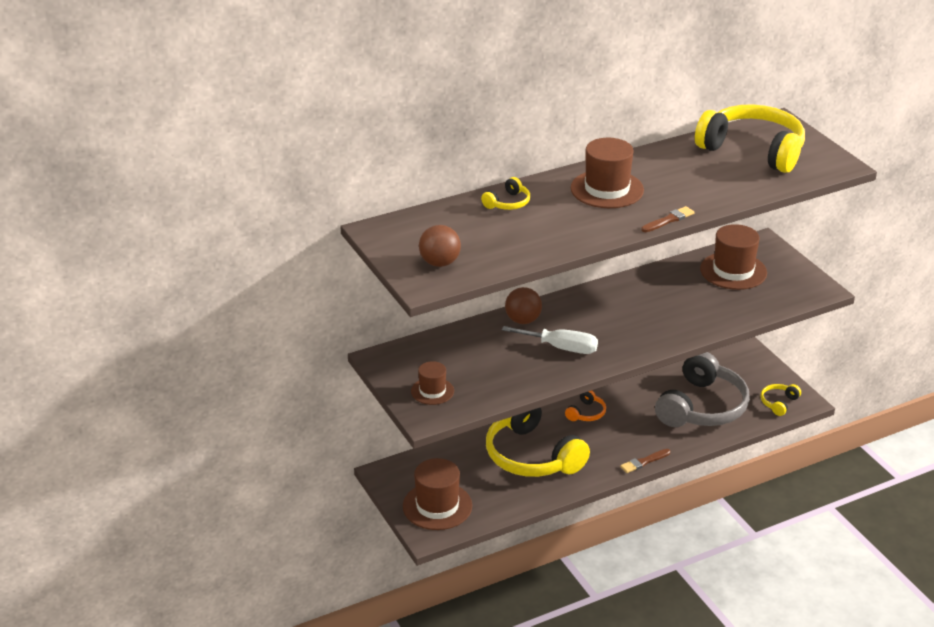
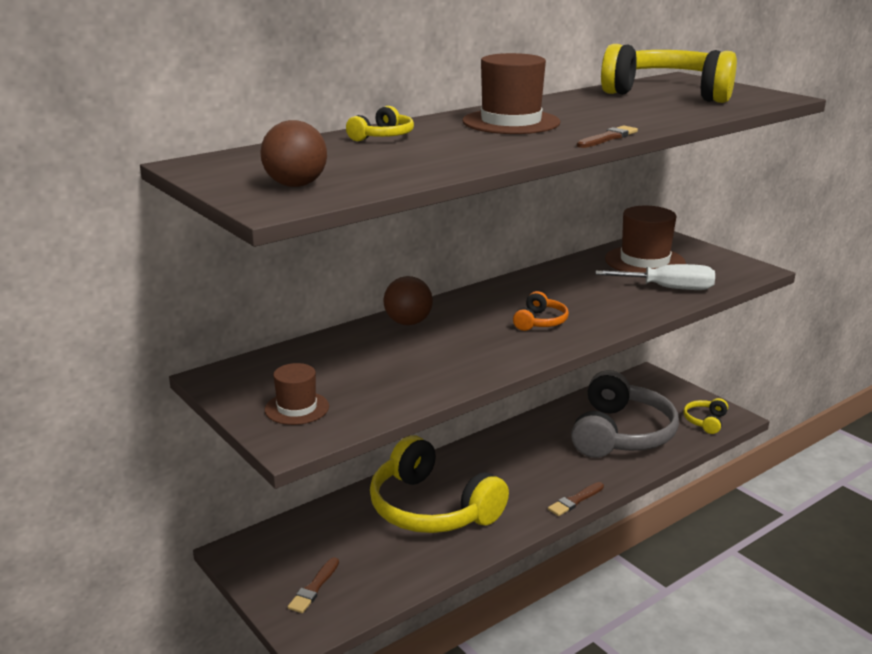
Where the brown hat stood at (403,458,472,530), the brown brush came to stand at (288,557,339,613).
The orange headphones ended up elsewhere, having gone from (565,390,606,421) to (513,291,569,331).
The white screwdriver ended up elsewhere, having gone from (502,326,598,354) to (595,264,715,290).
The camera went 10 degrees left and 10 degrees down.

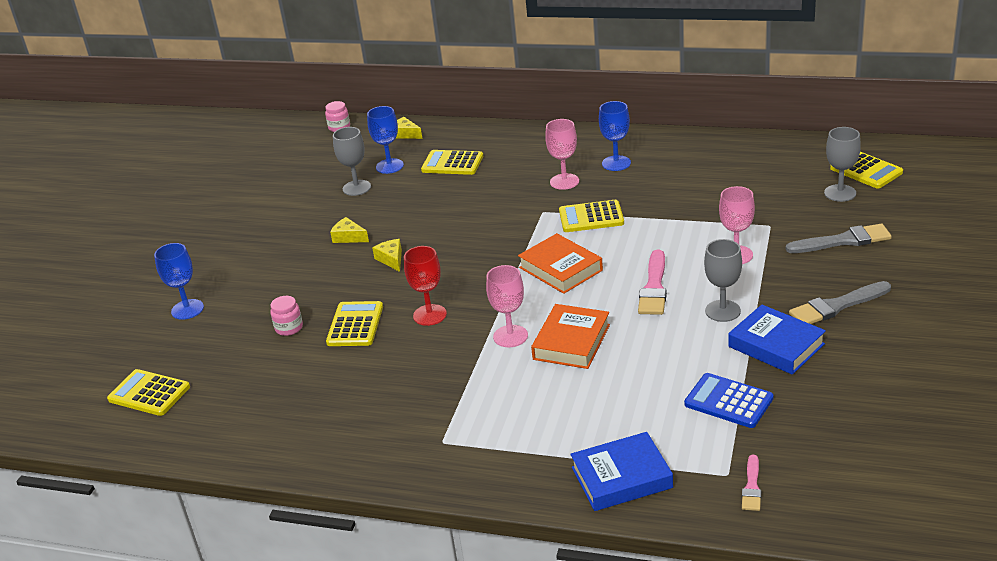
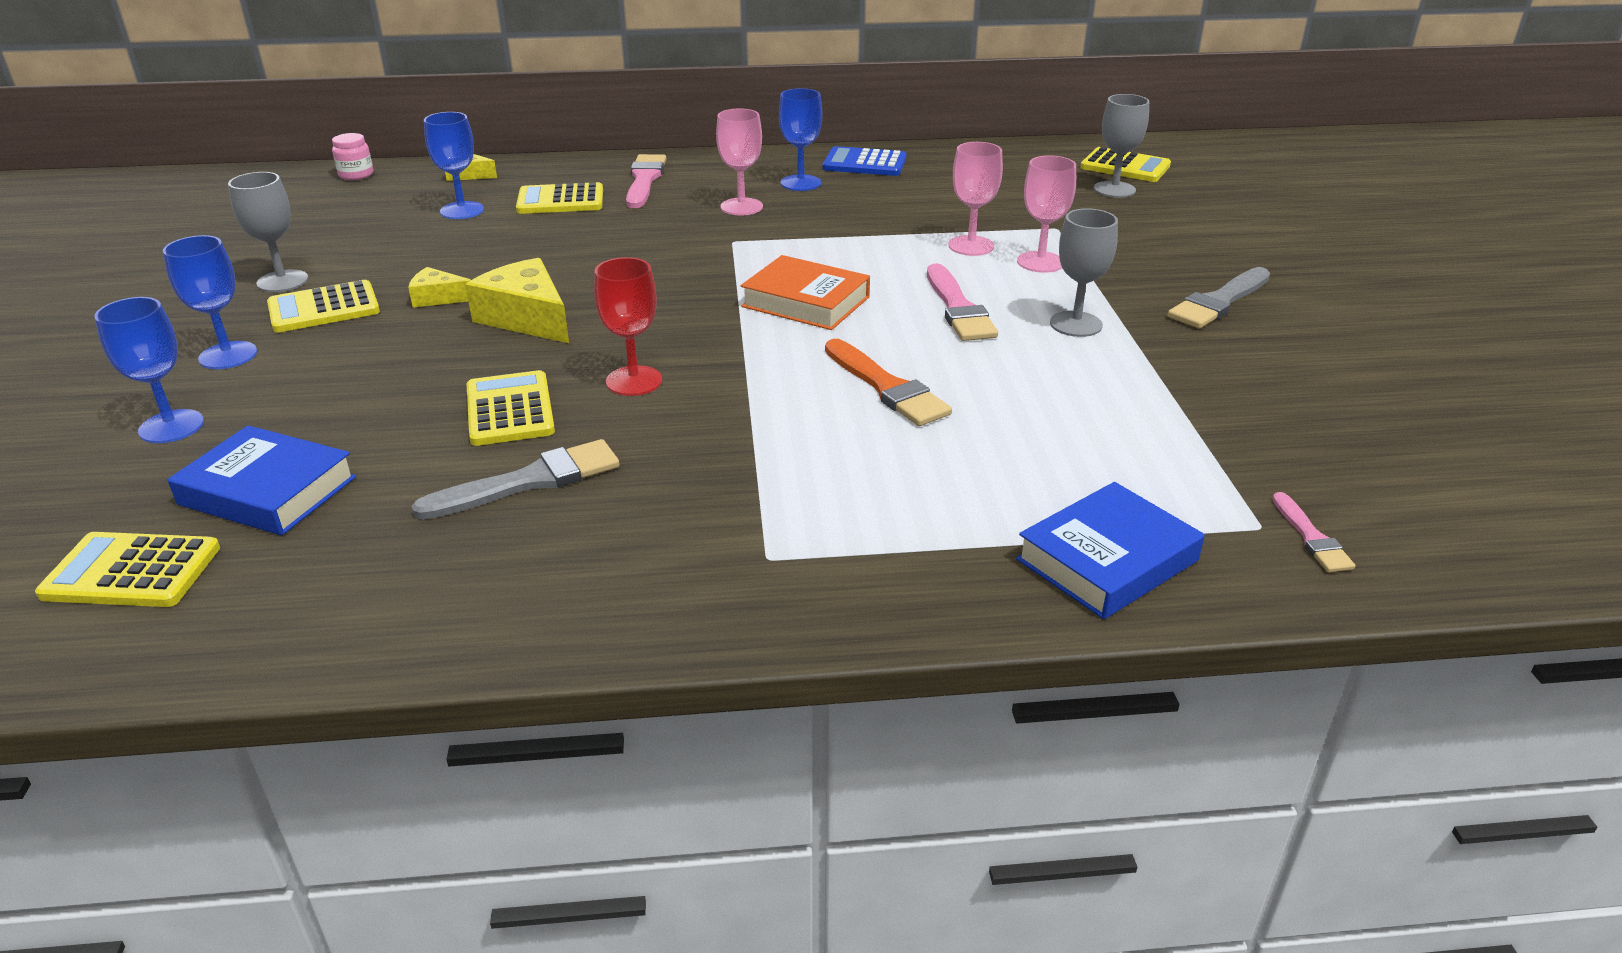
The second view gained the blue goblet at (163,235,257,369).
The blue book ended up elsewhere, having gone from (728,305,826,375) to (168,425,356,535).
The grey goblet ended up elsewhere, having gone from (333,127,371,196) to (228,172,308,292).
The yellow calculator ended up elsewhere, having gone from (559,200,624,232) to (267,280,380,332).
The grey brush ended up elsewhere, having gone from (786,224,892,253) to (411,439,620,520).
The size of the yellow cheese at (372,239,402,272) changed by a factor of 1.81.
The second view gained the pink brush at (626,154,666,208).
The blue calculator ended up elsewhere, having gone from (684,373,774,428) to (823,146,906,176).
Where the orange book stood at (531,304,610,369), the orange brush came to stand at (825,339,952,426).
The pink goblet ended up elsewhere, having gone from (486,265,528,347) to (948,142,1003,256).
The second view lost the pink jar at (270,296,303,336).
The camera went 25 degrees left and 0 degrees up.

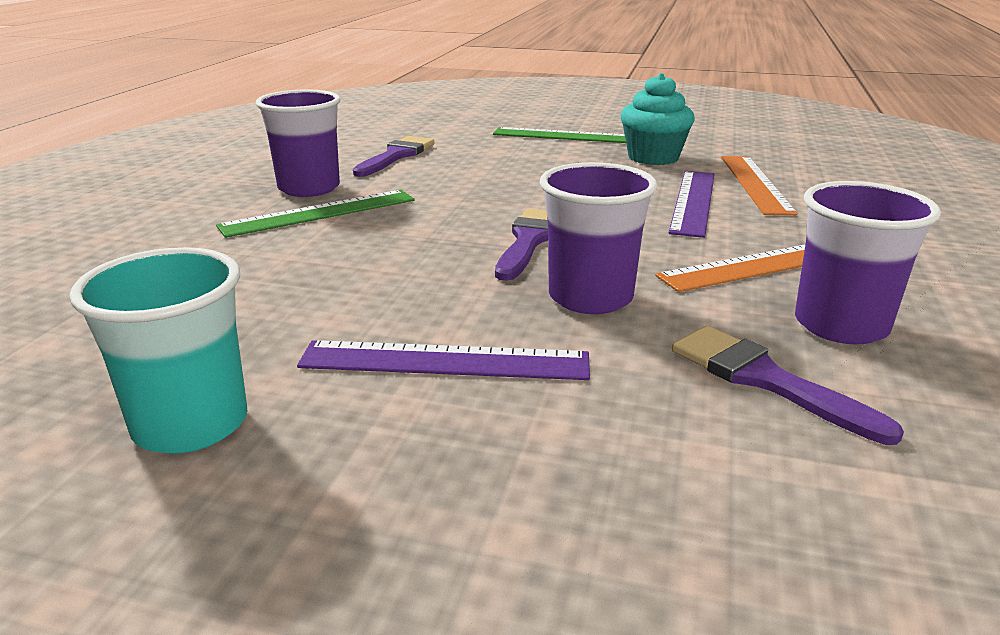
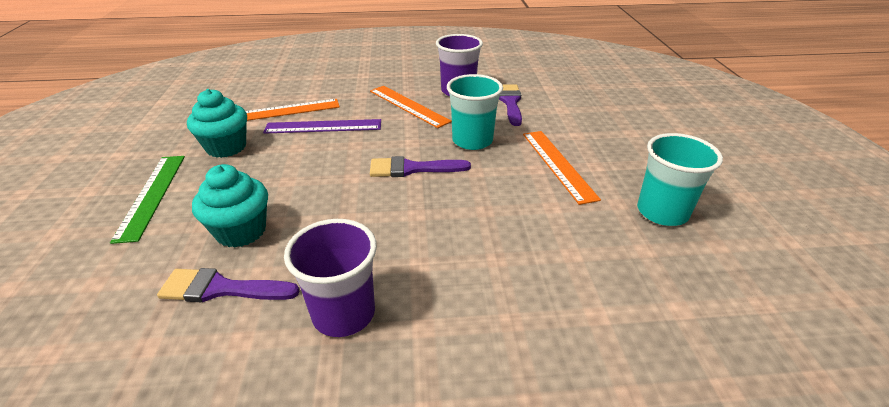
The second view gained the turquoise cupcake at (192,164,268,248).
What was the purple cup at (539,162,657,314) turned into the turquoise cup at (447,74,503,150).
The purple brush at (672,326,904,445) ended up facing another way, 150 degrees clockwise from before.
What was the purple ruler at (297,340,590,380) turned into the orange ruler at (523,131,601,205).
The second view lost the green ruler at (216,190,415,238).
The camera went 110 degrees left and 10 degrees up.

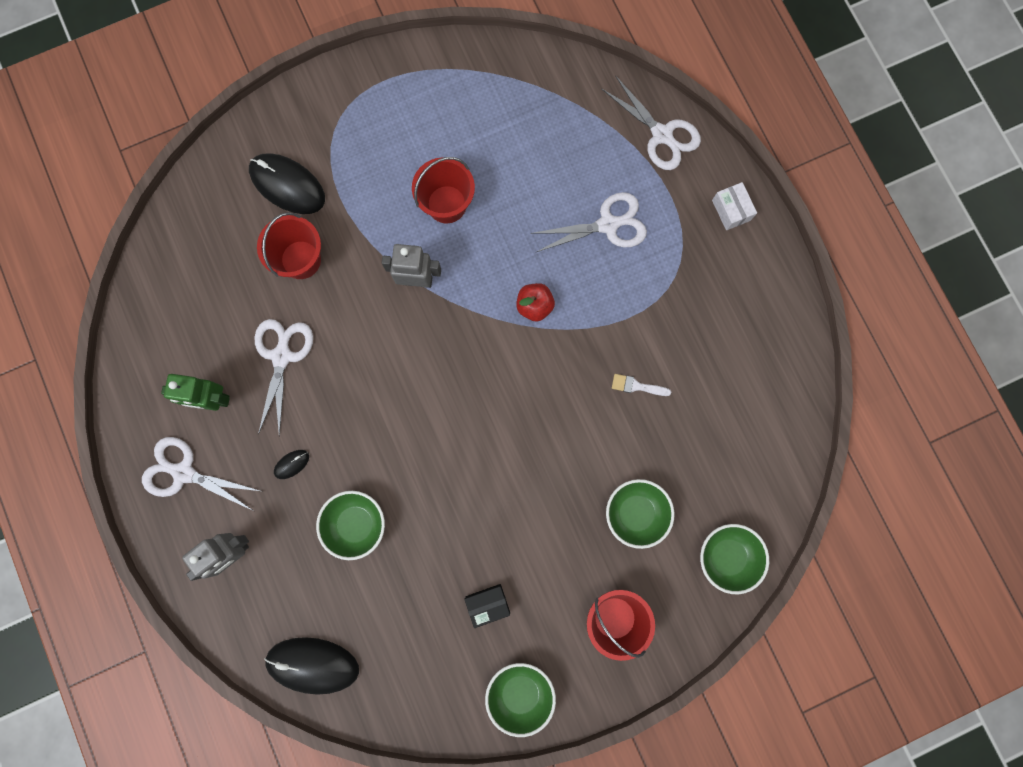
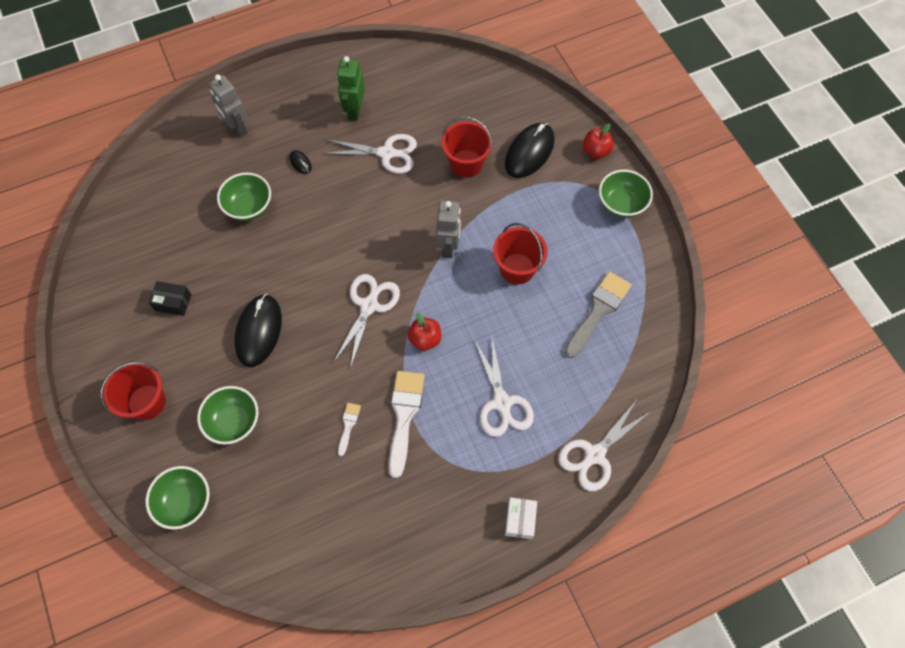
The black box at (464,584,510,628) ended up facing another way, 60 degrees counterclockwise from before.
The black mouse ended up elsewhere, having gone from (264,637,359,695) to (234,294,282,367).
The white scissors ended up elsewhere, having gone from (142,437,260,511) to (333,274,400,369).
The second view gained the white brush at (389,371,425,478).
The white box at (712,182,757,230) ended up facing another way, 60 degrees counterclockwise from before.
The second view gained the grey brush at (564,272,631,358).
The second view gained the red apple at (583,123,614,159).
The green bowl ended up elsewhere, having gone from (485,663,556,737) to (599,170,653,218).
The camera went 90 degrees right and 15 degrees down.

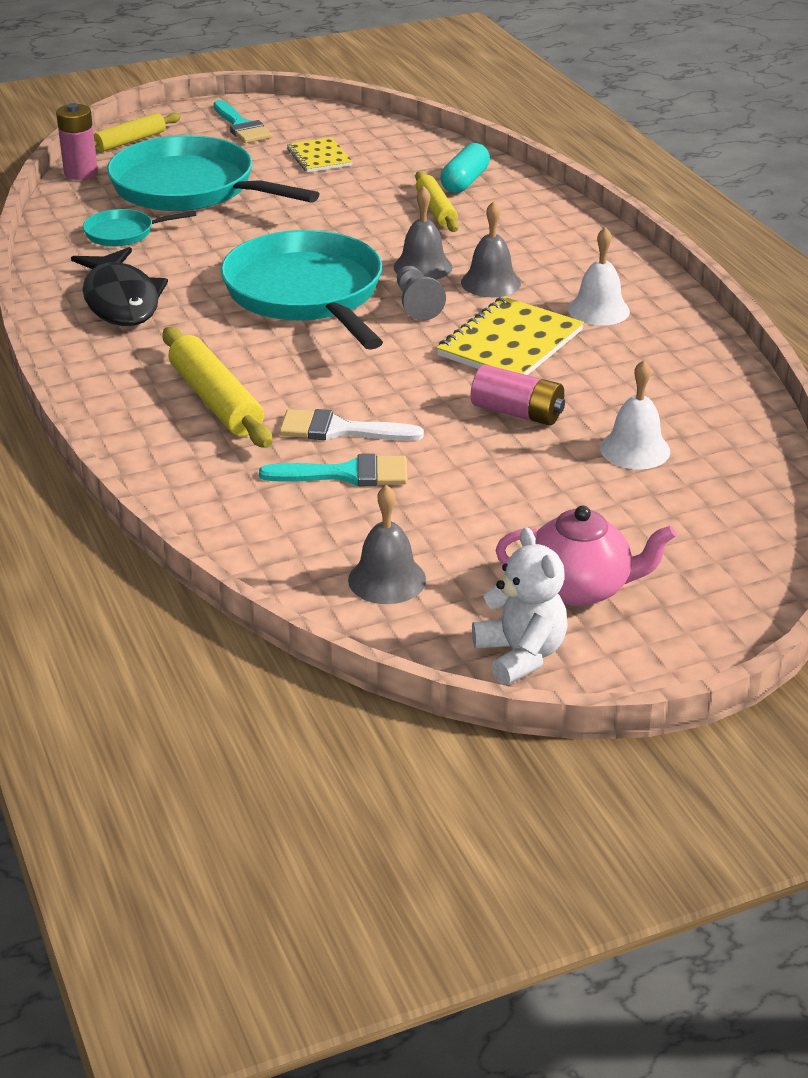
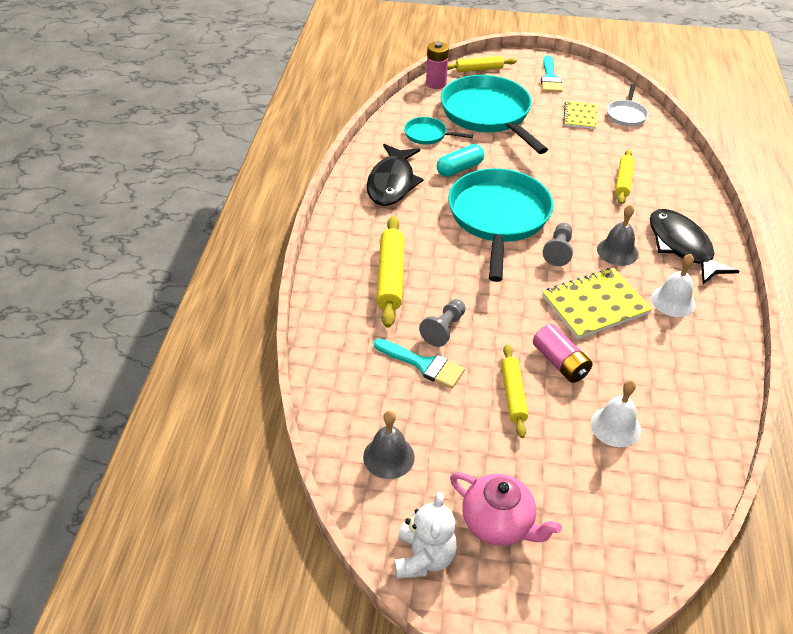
Where the white brush stood at (279,409,424,441), the grey pawn came to stand at (419,299,466,347).
The turquoise capsule ended up elsewhere, having gone from (440,143,490,193) to (437,144,484,177).
The second view gained the yellow rolling pin at (501,344,528,438).
The second view gained the white pan at (607,84,648,126).
The second view gained the black fish at (650,209,739,284).
The second view lost the grey bell at (394,186,453,280).
The camera went 30 degrees right and 10 degrees up.

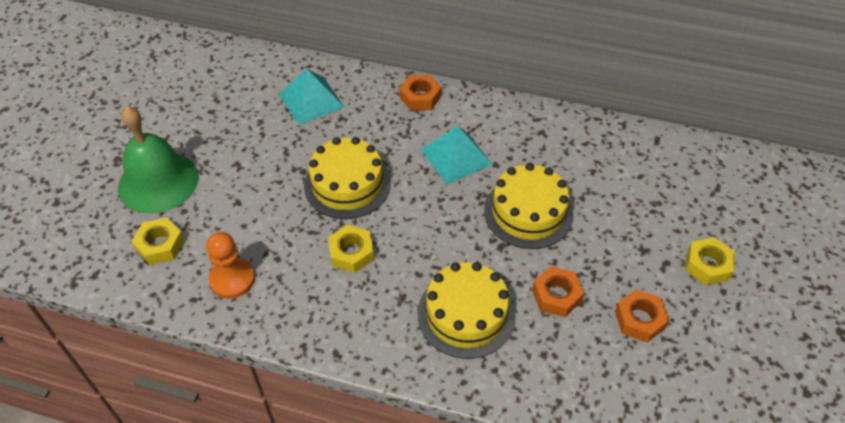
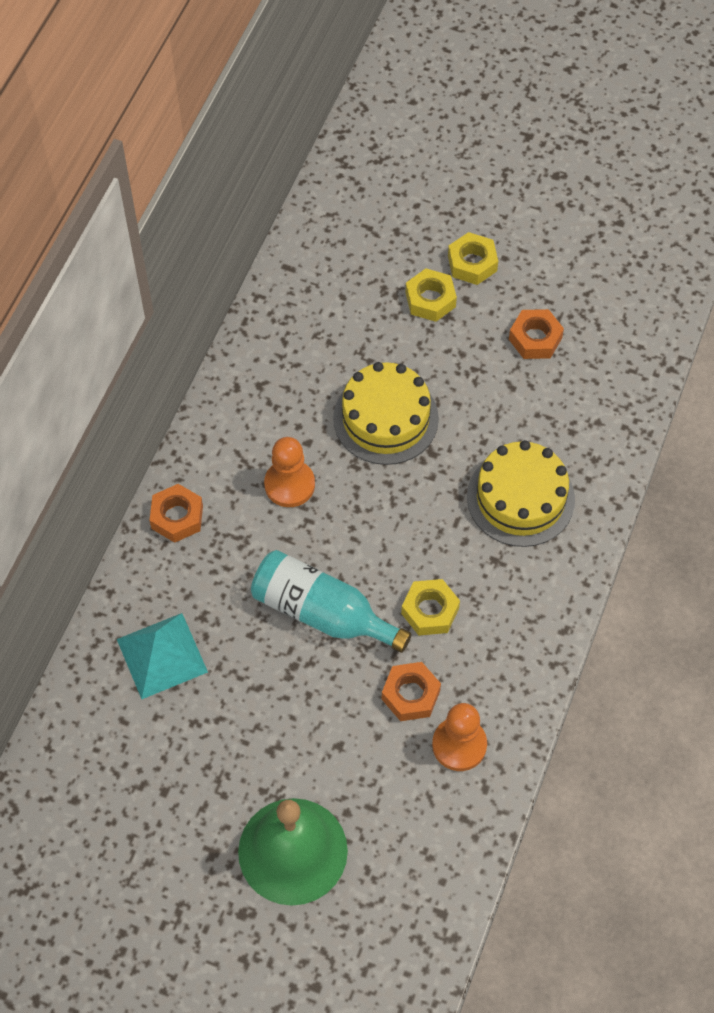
Where the yellow cake stood at (304,137,391,219), the turquoise bottle came to stand at (251,550,412,653).
Where the turquoise pyramid stood at (420,126,493,184), the orange pawn came to stand at (264,437,315,507).
The orange nut ended up elsewhere, having gone from (532,266,584,317) to (382,662,441,721).
The yellow nut ended up elsewhere, having gone from (131,218,185,265) to (405,268,457,322).
The camera went 85 degrees left and 10 degrees up.

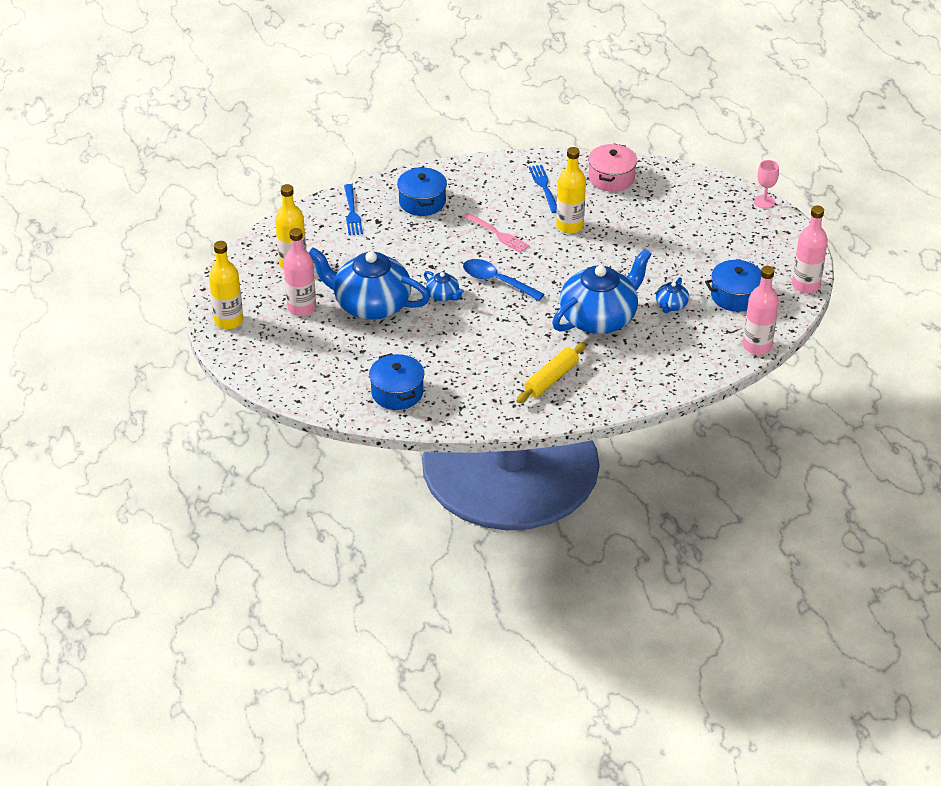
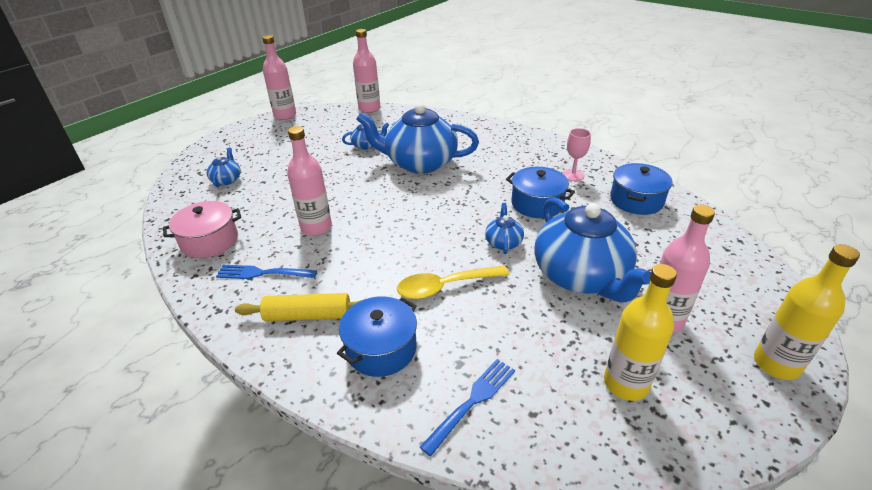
The second view gained the blue teapot at (207,148,241,187).
The blue fork at (529,165,557,213) ended up facing another way, 60 degrees clockwise from before.
The yellow rolling pin ended up elsewhere, having gone from (516,342,586,403) to (235,293,362,321).
What was the yellow bottle at (556,147,586,234) turned into the pink bottle at (287,126,332,236).
The second view gained the yellow spoon at (397,265,510,299).
The blue pot ended up elsewhere, having gone from (705,260,761,312) to (506,167,575,218).
The pink goblet ended up elsewhere, having gone from (754,160,779,209) to (563,128,591,181).
The second view lost the pink fork at (463,213,529,253).
The second view lost the blue spoon at (463,259,545,301).
The camera went 130 degrees left and 5 degrees down.

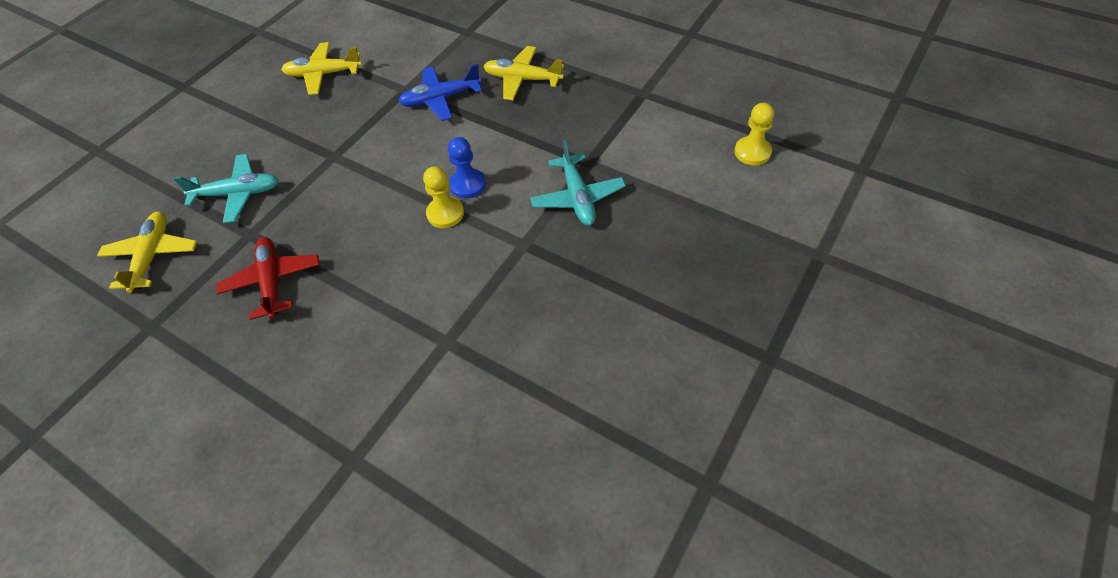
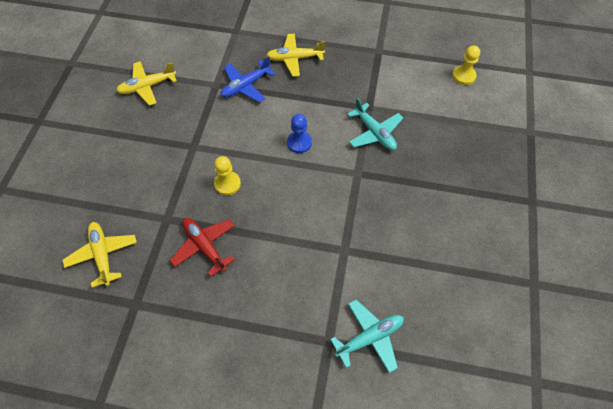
The yellow pawn ended up elsewhere, having gone from (423,166,464,228) to (214,156,241,195).
The turquoise plane ended up elsewhere, having gone from (174,154,279,223) to (330,300,404,373).
The camera went 25 degrees left and 5 degrees up.

